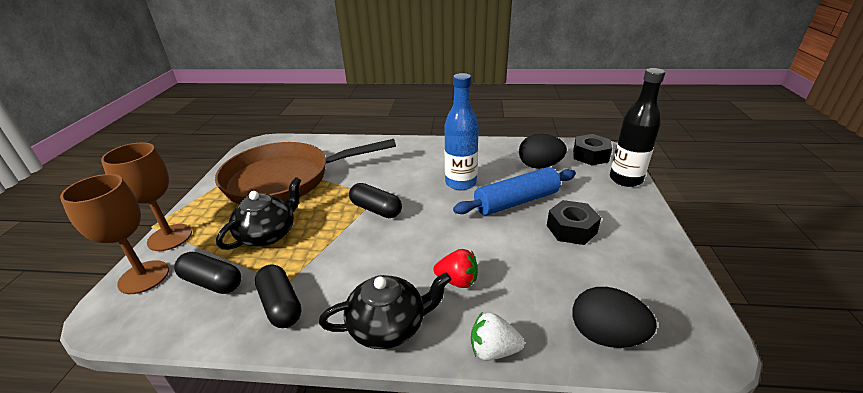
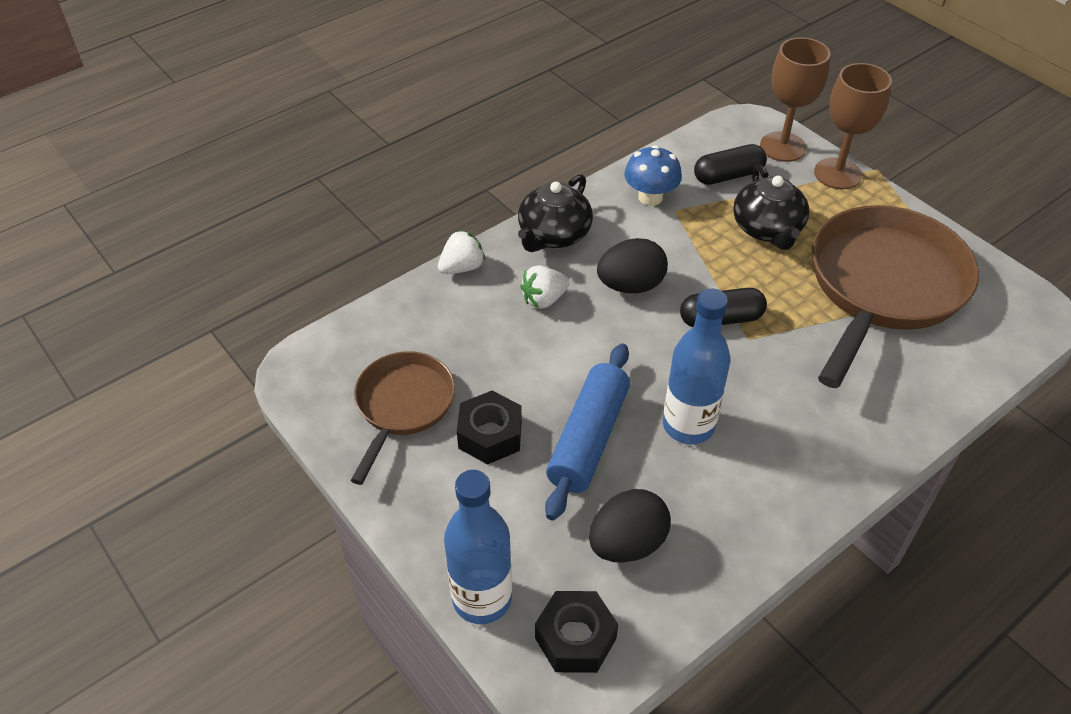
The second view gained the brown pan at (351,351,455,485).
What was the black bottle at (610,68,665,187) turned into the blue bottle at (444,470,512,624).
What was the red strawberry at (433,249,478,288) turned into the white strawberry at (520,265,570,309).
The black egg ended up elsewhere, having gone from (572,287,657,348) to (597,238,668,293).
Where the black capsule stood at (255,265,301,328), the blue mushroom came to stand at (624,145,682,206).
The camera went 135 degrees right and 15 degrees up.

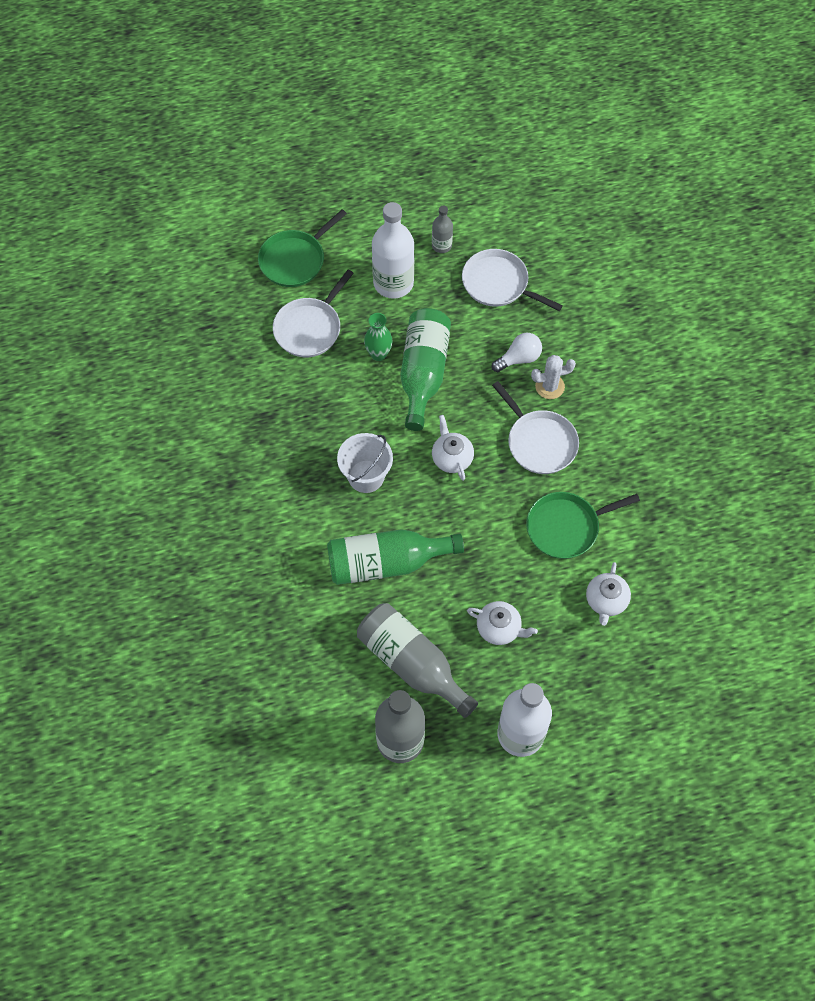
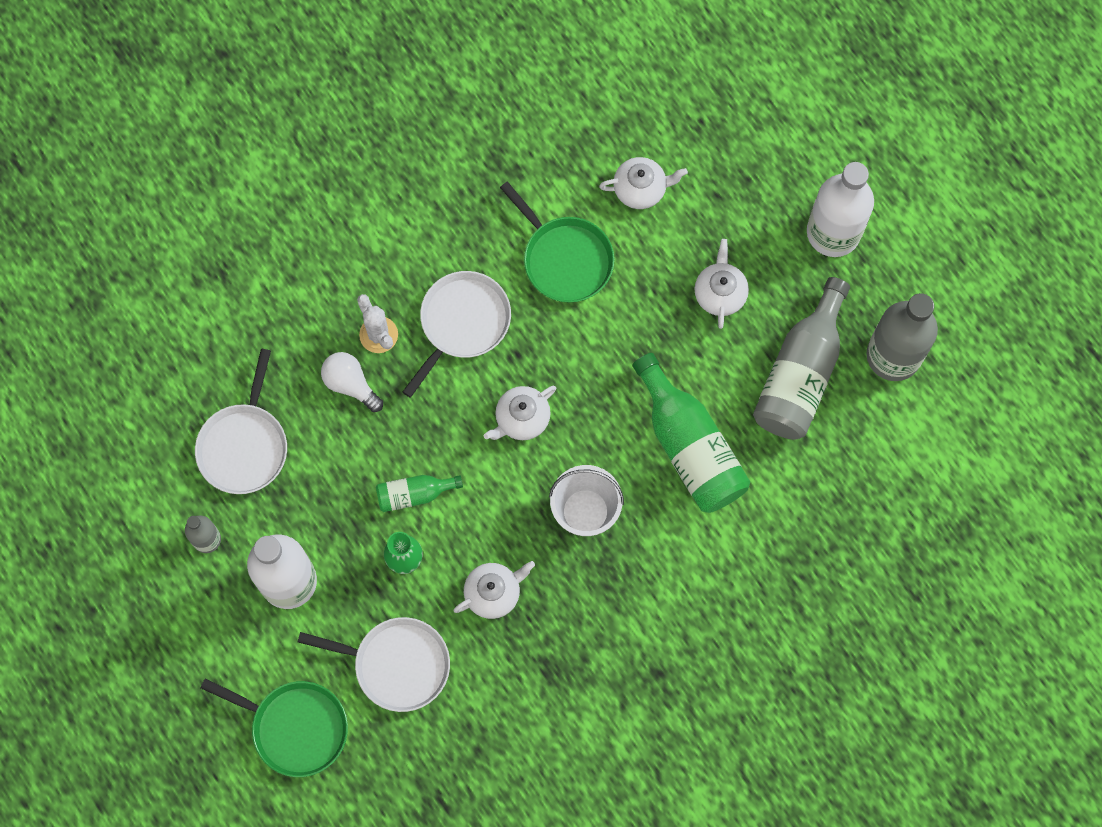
The size of the green bottle at (400,308,451,431) changed by a factor of 0.51.
The second view gained the white teapot at (453,561,535,619).
The camera went 110 degrees left and 10 degrees up.

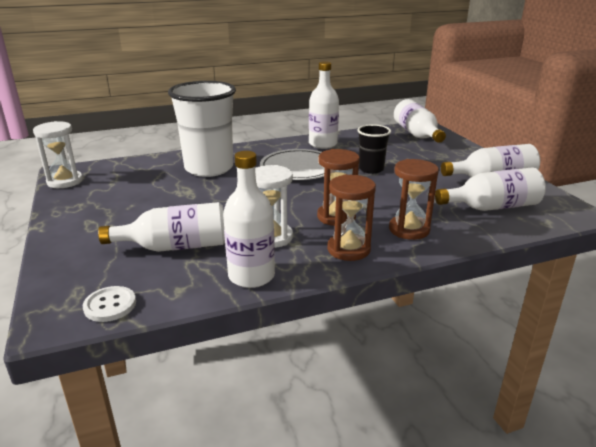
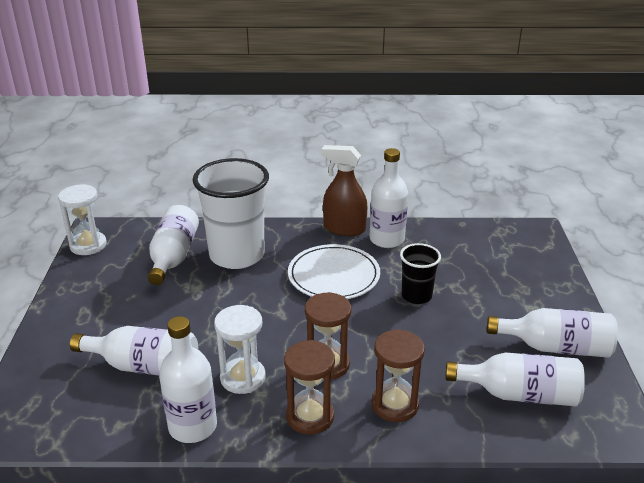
The white bottle ended up elsewhere, having gone from (394,99,446,143) to (148,205,199,285).
The second view gained the brown spray bottle at (321,145,368,236).
The second view lost the white button at (83,286,136,322).
The camera went 20 degrees right and 5 degrees up.

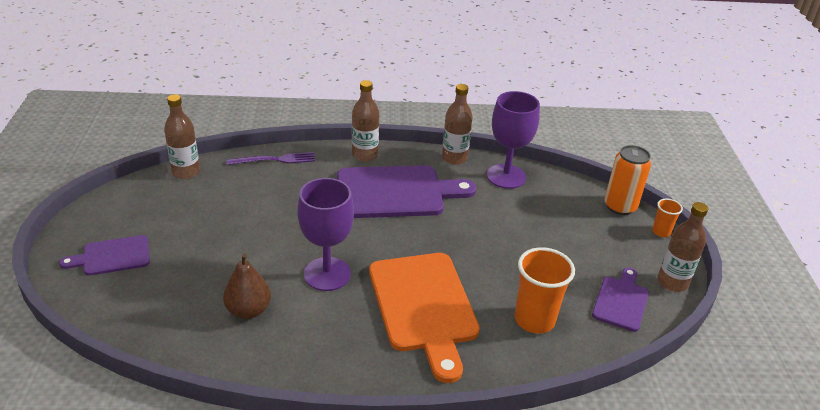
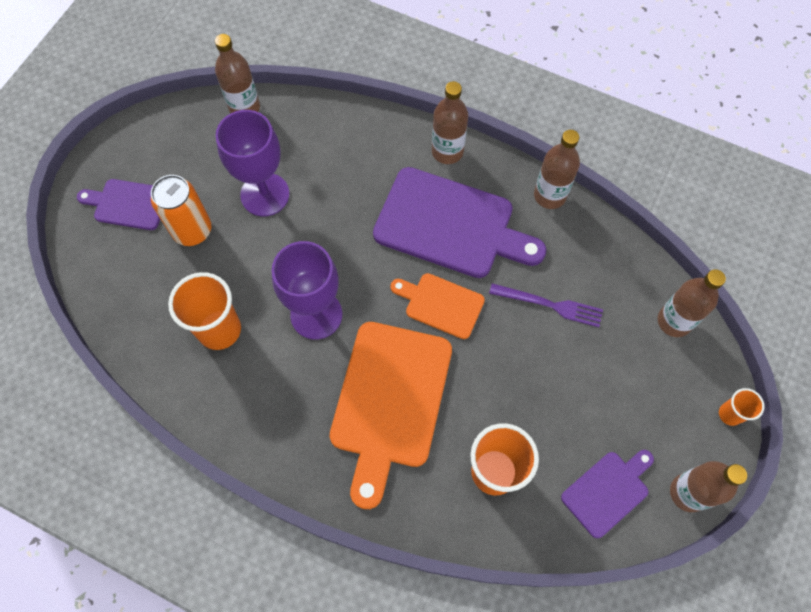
The orange can ended up elsewhere, having gone from (604,145,651,215) to (151,175,211,246).
Where the brown pear stood at (223,253,271,319), the orange cup came to stand at (168,272,241,350).
The purple goblet ended up elsewhere, having gone from (487,91,540,189) to (216,110,289,216).
The second view gained the orange cutting board at (390,273,485,339).
The purple fork ended up elsewhere, having gone from (227,152,315,165) to (489,283,603,327).
The second view gained the brown bottle at (658,269,726,337).
The camera went 30 degrees right and 30 degrees up.

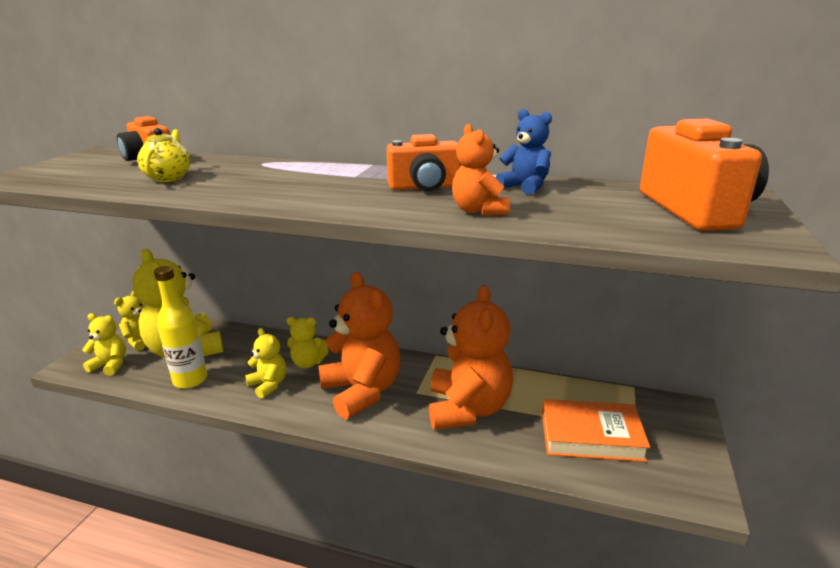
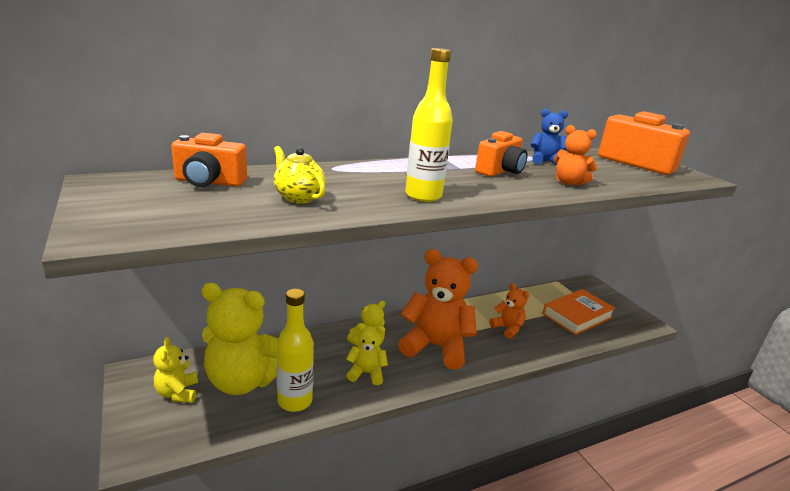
The second view gained the yellow bottle at (405,48,453,202).
The size of the orange teddy bear at (429,285,513,430) changed by a factor of 0.50.
The second view lost the yellow teddy bear at (82,313,126,376).
The camera went 45 degrees left and 0 degrees up.

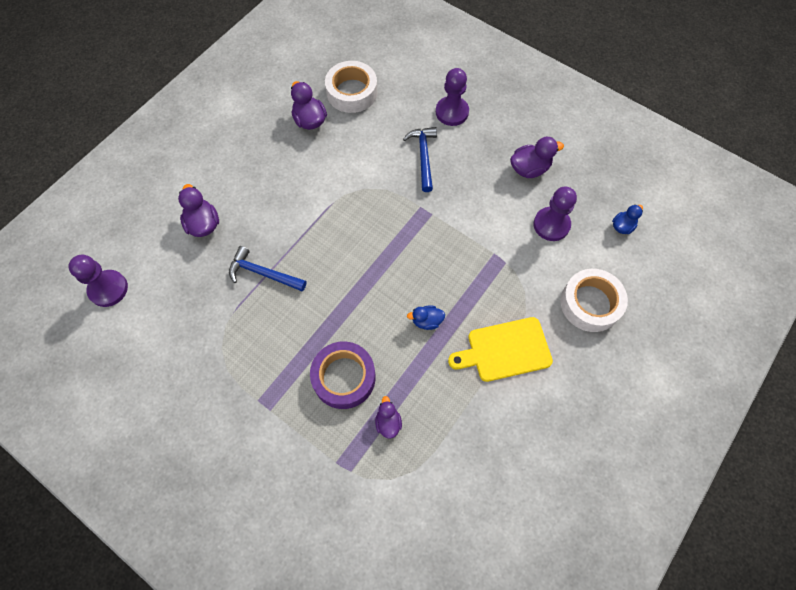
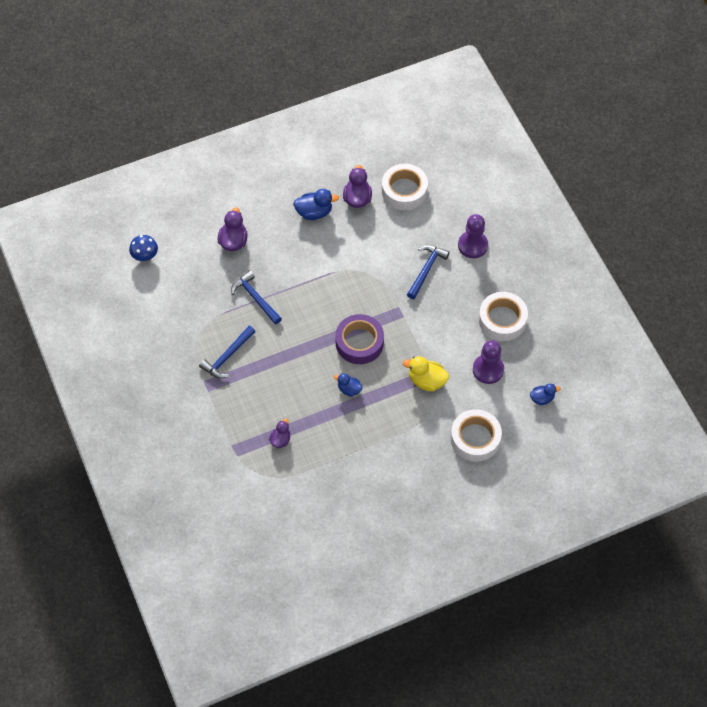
Where the purple pawn stood at (68,255,128,307), the blue mushroom came to stand at (129,235,158,261).
The second view gained the blue hammer at (199,326,255,378).
The second view gained the blue duck at (293,189,339,220).
The purple tape ended up elsewhere, having gone from (310,342,376,409) to (335,314,384,364).
The second view gained the yellow duck at (403,356,449,391).
Where the purple duck stood at (510,137,564,178), the white tape came to stand at (479,292,528,341).
The second view lost the yellow cutting board at (448,317,553,382).
The camera went 30 degrees right and 5 degrees down.

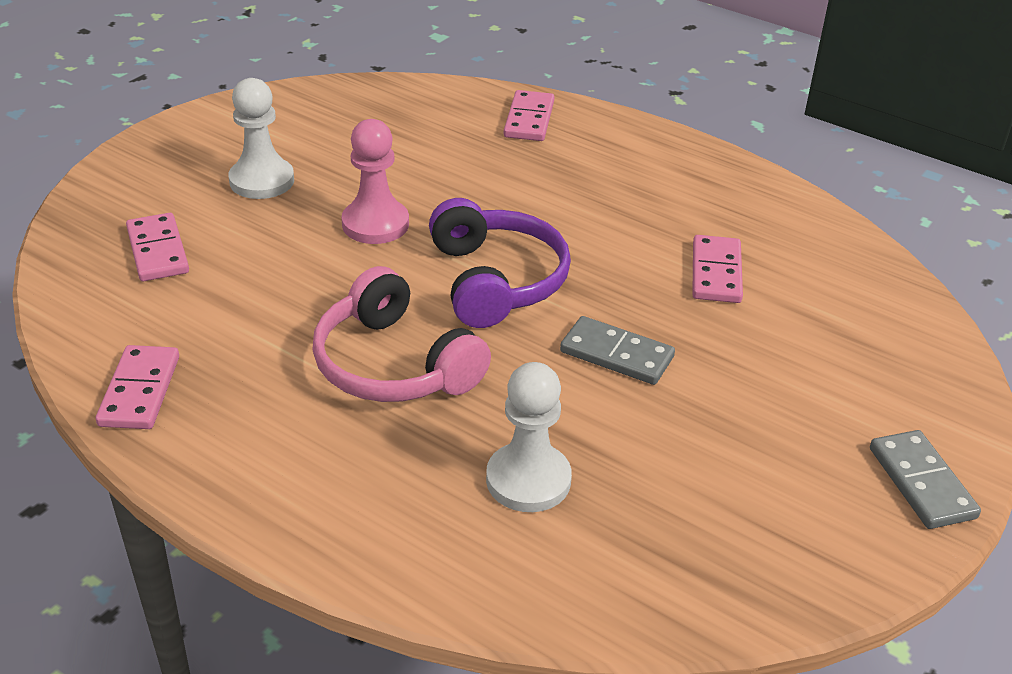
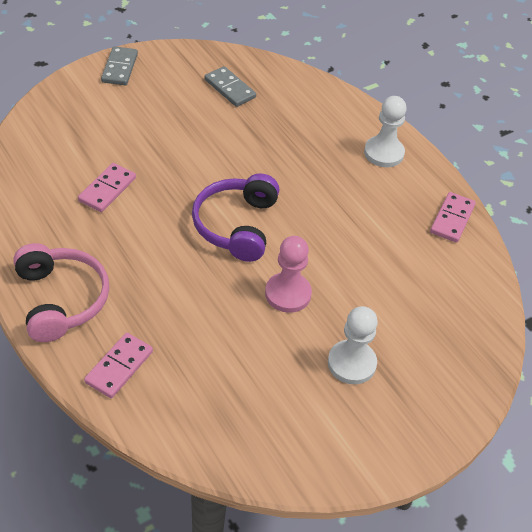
The pink headphones ended up elsewhere, having gone from (312,266,491,402) to (13,243,109,342).
The grey domino ended up elsewhere, having gone from (560,316,675,385) to (205,66,256,107).
The white pawn ended up elsewhere, having gone from (486,362,572,512) to (364,96,407,167).
The second view lost the pink domino at (126,213,189,281).
The camera went 160 degrees left and 10 degrees up.

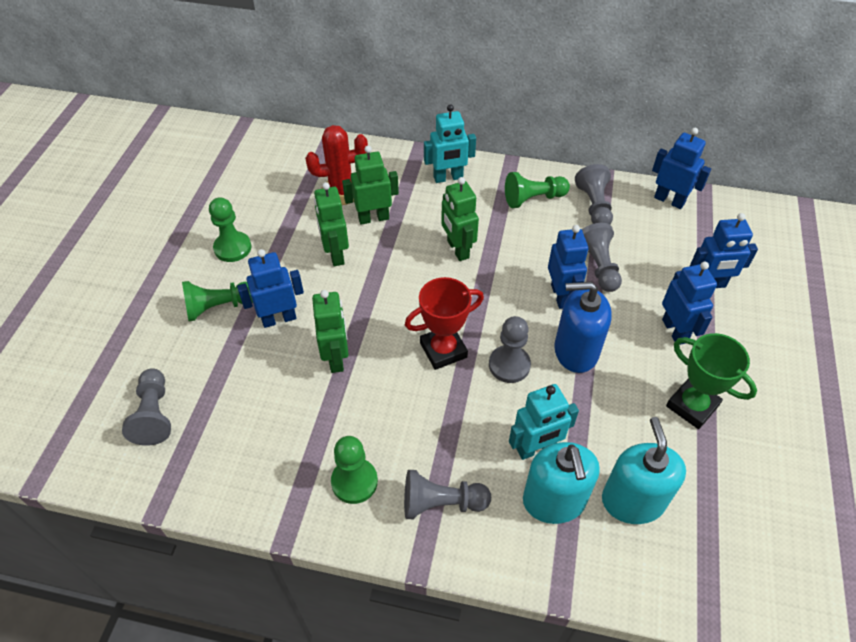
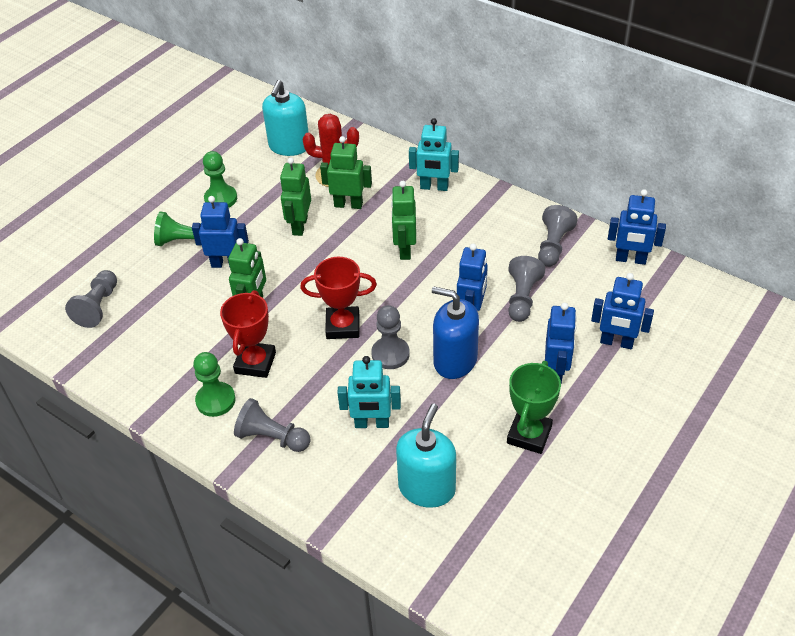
The second view gained the red trophy at (220,290,276,378).
The turquoise soap dispenser ended up elsewhere, having gone from (523,442,600,524) to (262,80,308,156).
The green trophy at (666,333,757,429) ended up facing another way, 45 degrees clockwise from before.
The blue robot at (652,128,711,209) ended up facing another way, 135 degrees clockwise from before.
The second view lost the green pawn at (505,172,570,208).
The camera went 25 degrees right and 5 degrees down.

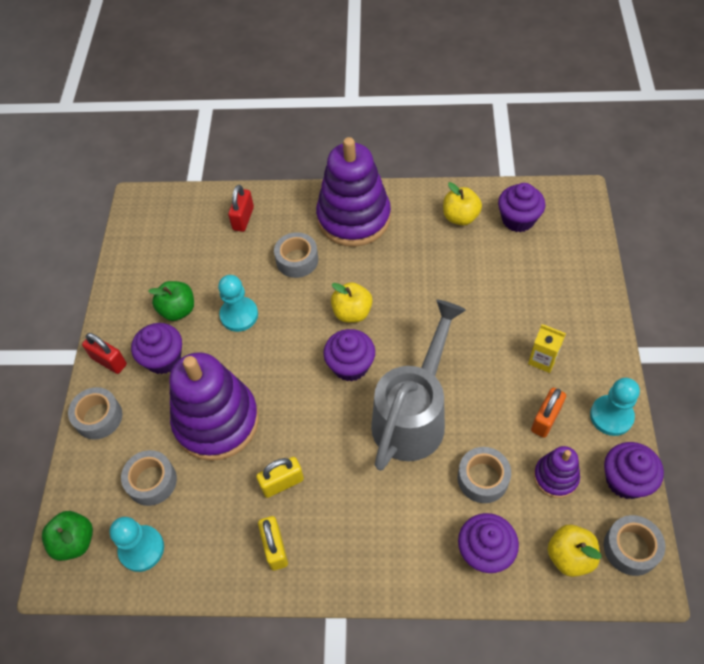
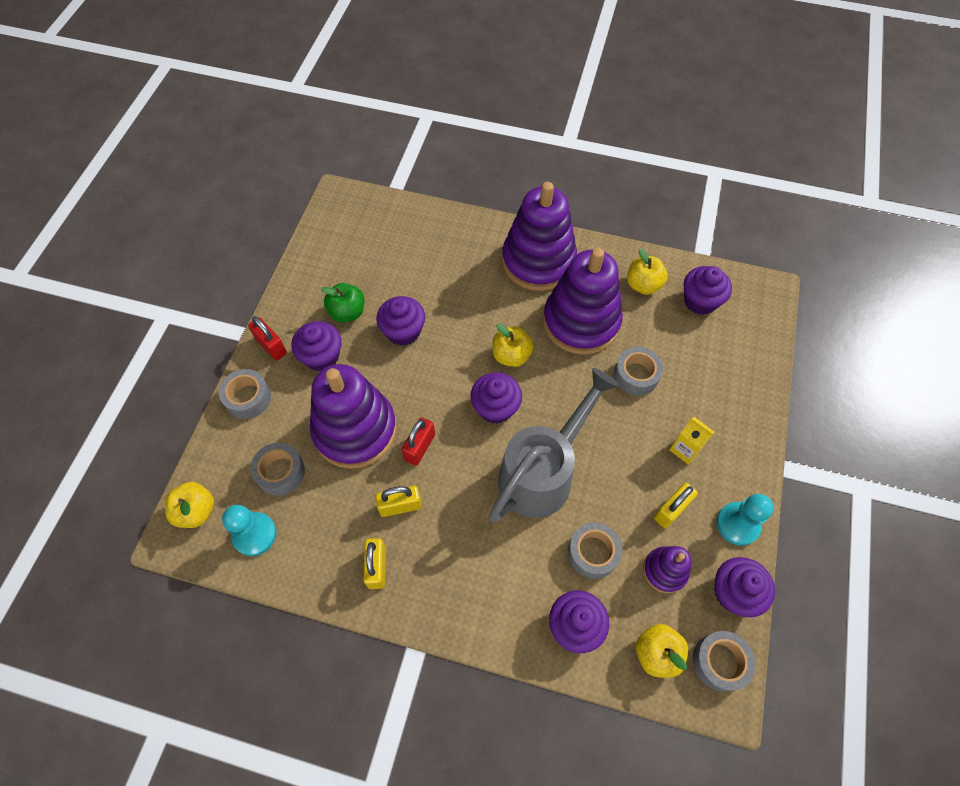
What was the green apple at (42,511,93,561) turned into the yellow apple at (165,482,214,528).
Where the turquoise pawn stood at (218,275,258,332), the purple cupcake came to stand at (376,296,425,346).
The red padlock ended up elsewhere, having gone from (228,185,254,232) to (402,417,435,466).
The second view gained the purple stacking toy at (543,248,623,355).
The grey tape ended up elsewhere, having gone from (274,232,318,278) to (614,347,663,396).
What was the orange padlock at (531,388,566,438) turned into the yellow padlock at (654,483,698,528).
The camera went 10 degrees right and 5 degrees up.

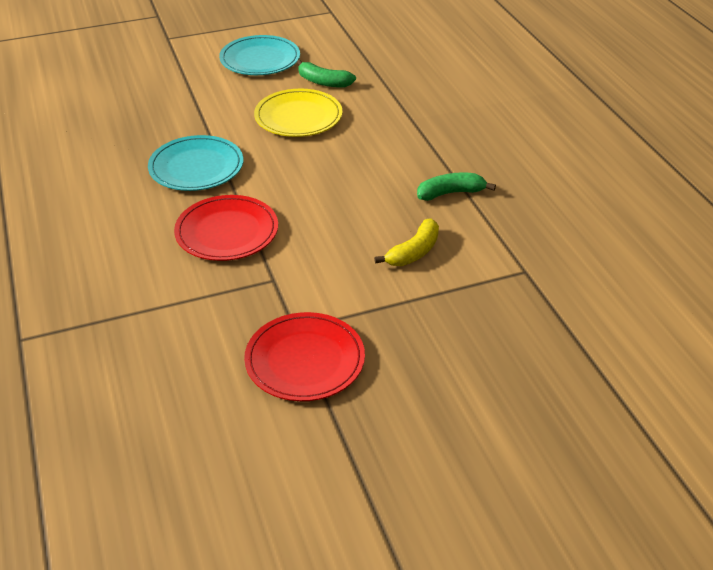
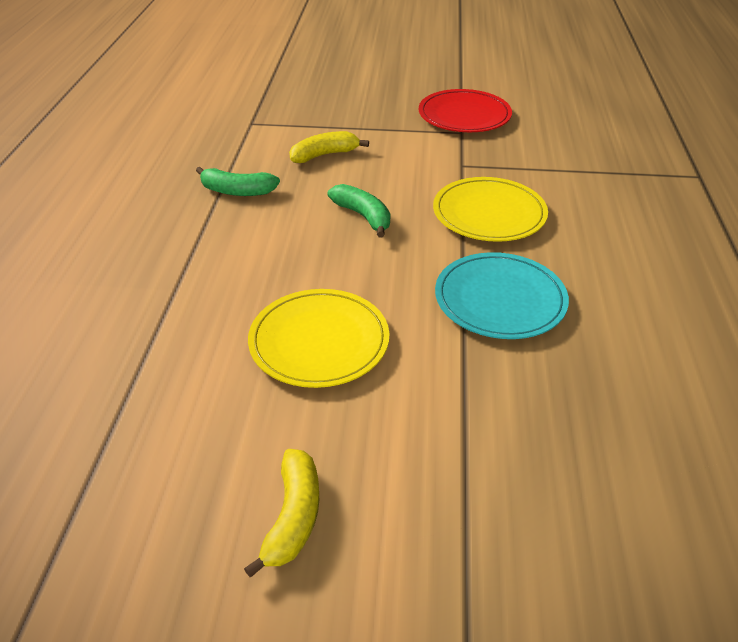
Where the turquoise plate stood at (219,35,300,75), the yellow banana came to stand at (244,449,319,577).
The green banana ended up elsewhere, having gone from (297,60,356,87) to (327,184,390,237).
What was the red plate at (174,195,278,261) turned into the yellow plate at (433,177,548,242).
The camera went 155 degrees left and 0 degrees up.

